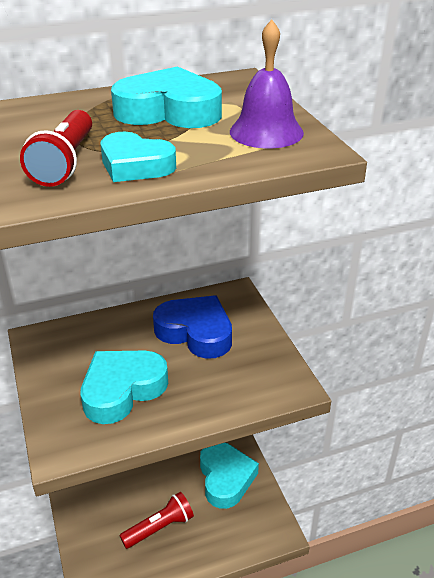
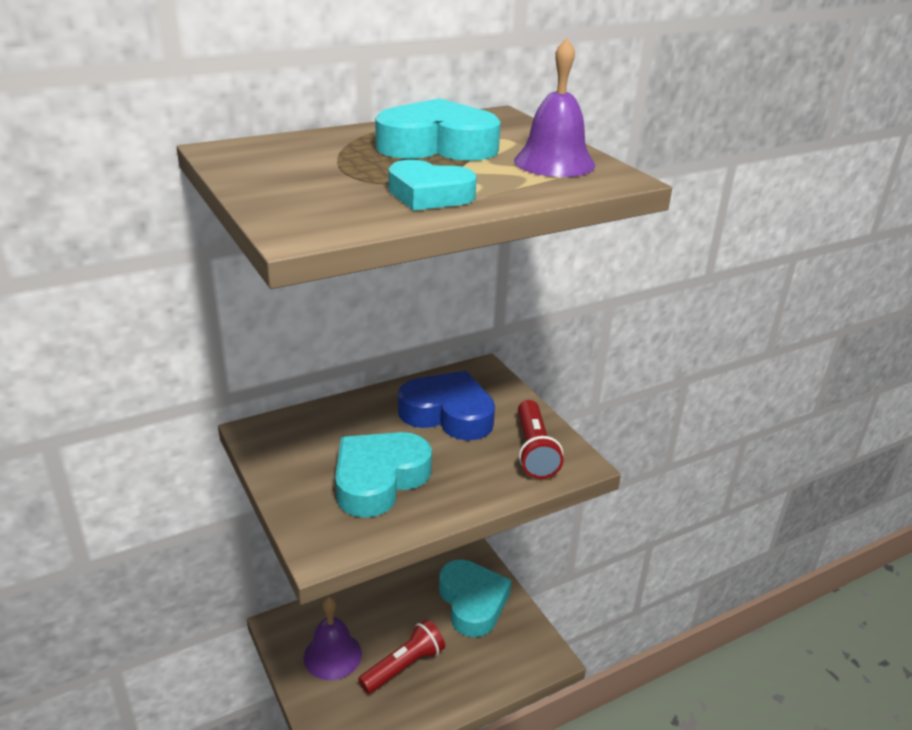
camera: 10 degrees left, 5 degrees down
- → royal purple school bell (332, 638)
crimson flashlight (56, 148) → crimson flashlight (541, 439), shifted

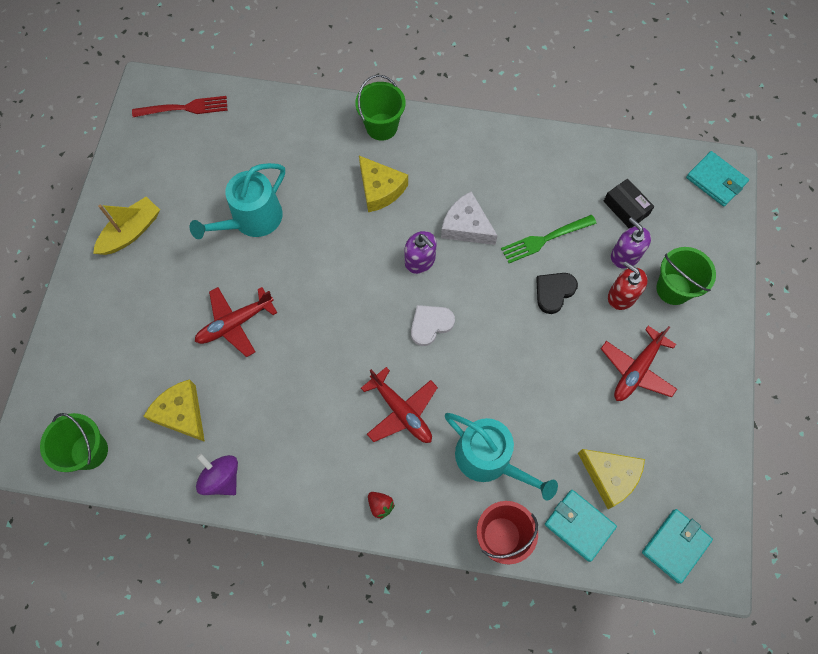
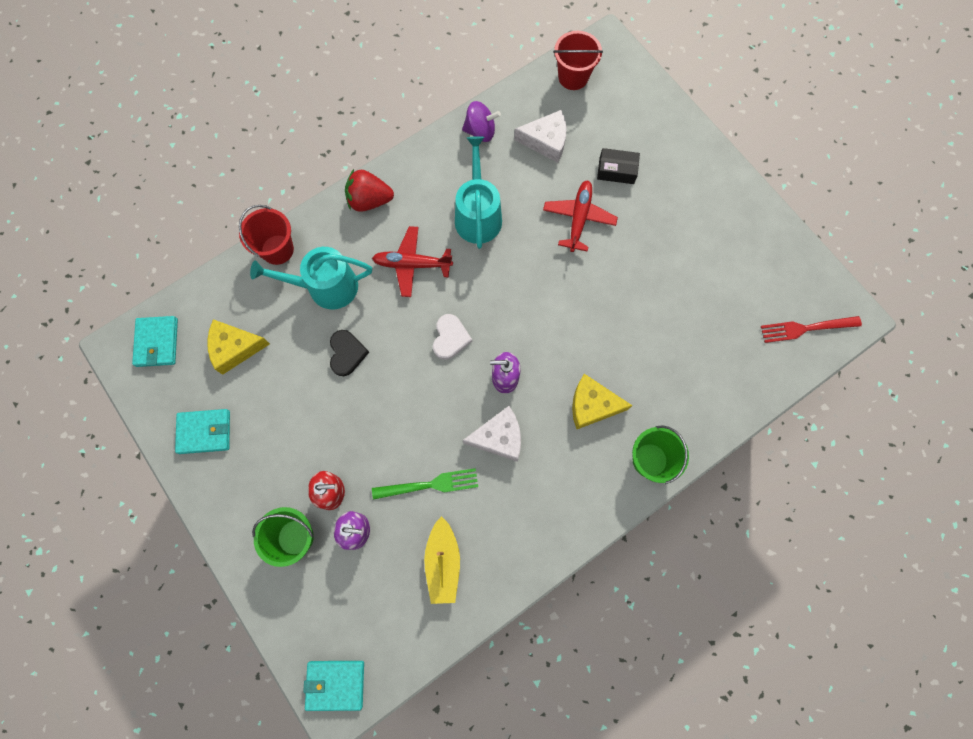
camera: 135 degrees right, 5 degrees up
teal billfold (581, 526) → teal billfold (202, 431), shifted
black heart shape (557, 293) → black heart shape (349, 353), shifted
crimson strawberry (381, 506) → crimson strawberry (369, 190), x1.94
leaf-green dinner fork (549, 239) → leaf-green dinner fork (425, 484), 60 degrees clockwise
yellow boat (126, 226) → yellow boat (442, 560), shifted
teal watering can (237, 201) → teal watering can (478, 192), shifted
yellow cheese (174, 410) → white cheese (540, 136)
leaf-green bucket (74, 442) → crimson bucket (578, 60)
black package (629, 203) → black package (618, 166), shifted
crimson dinner fork (180, 106) → crimson dinner fork (811, 329), 45 degrees clockwise
crimson toy plane (639, 363) → -

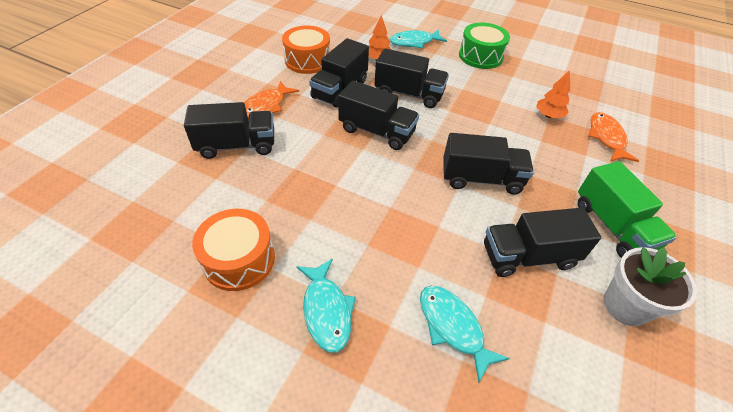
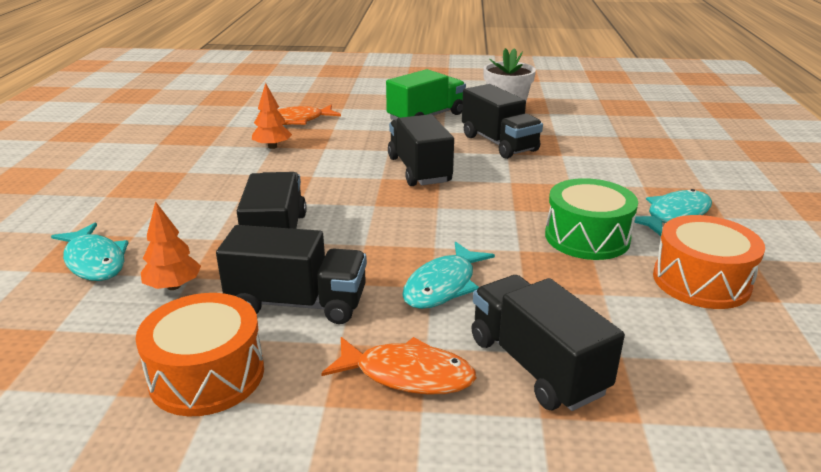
camera: 110 degrees left, 20 degrees down
teal fish (465, 334) → teal fish (448, 275), shifted
leaf-green snare drum (484, 46) → leaf-green snare drum (591, 219), shifted
black lorry (378, 115) → -

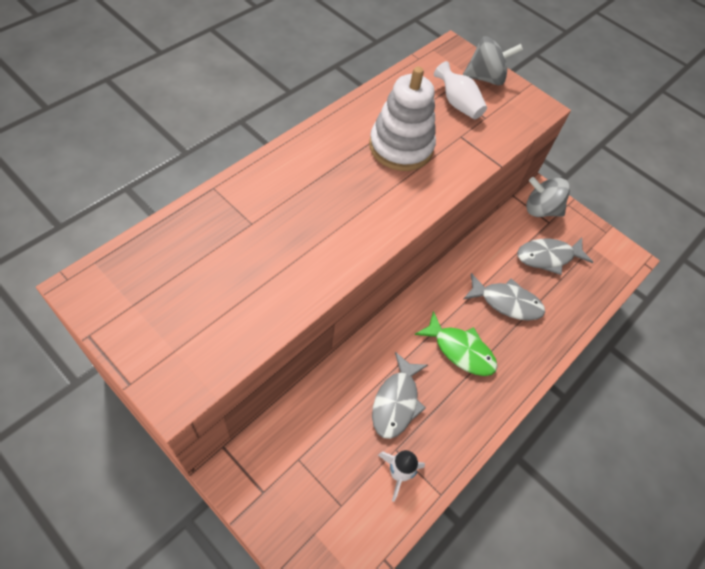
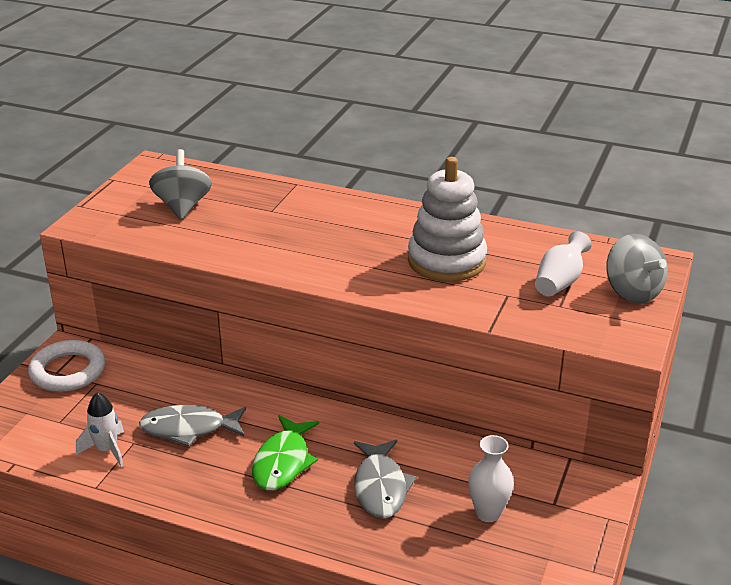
camera: 75 degrees right, 25 degrees down
- → white ring (66, 366)
gray spinning top (548, 197) → gray spinning top (180, 184), shifted
gray fish (555, 256) → white flower vase (491, 478)

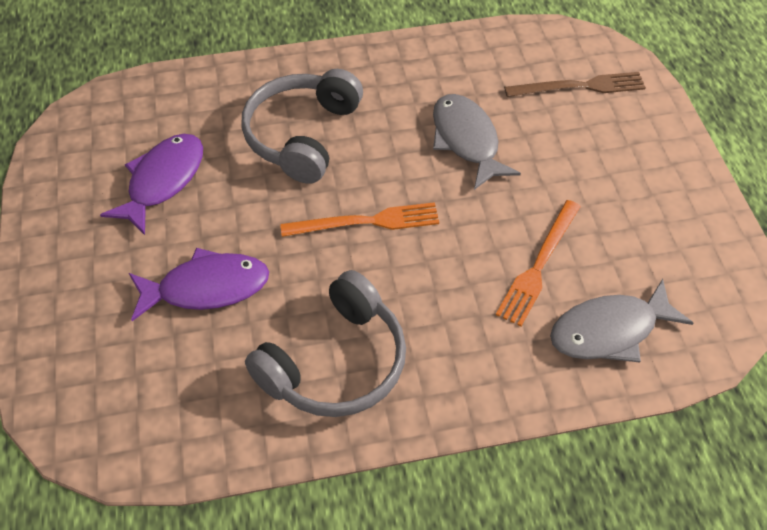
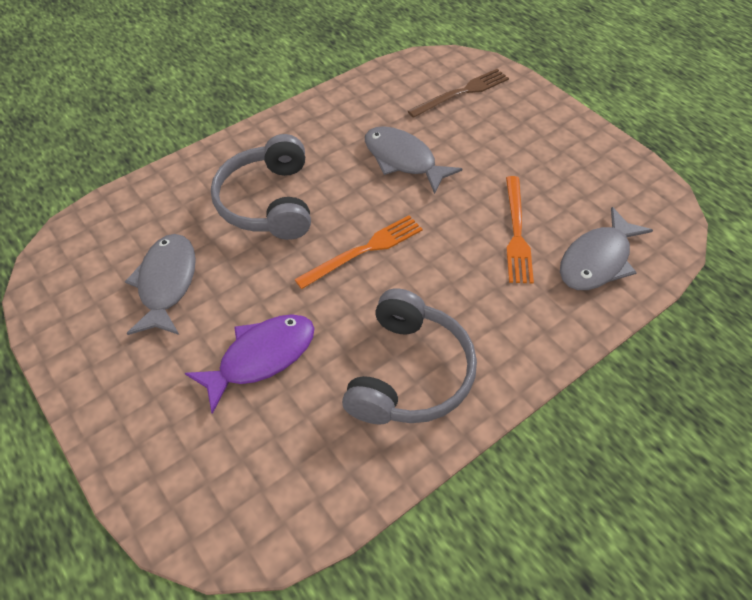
camera: 25 degrees left, 0 degrees up
royal purple fish (151, 184) → gray fish (160, 284)

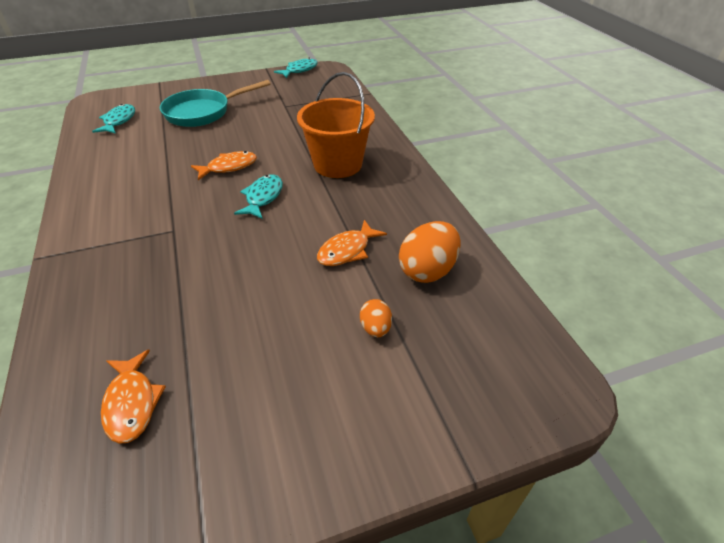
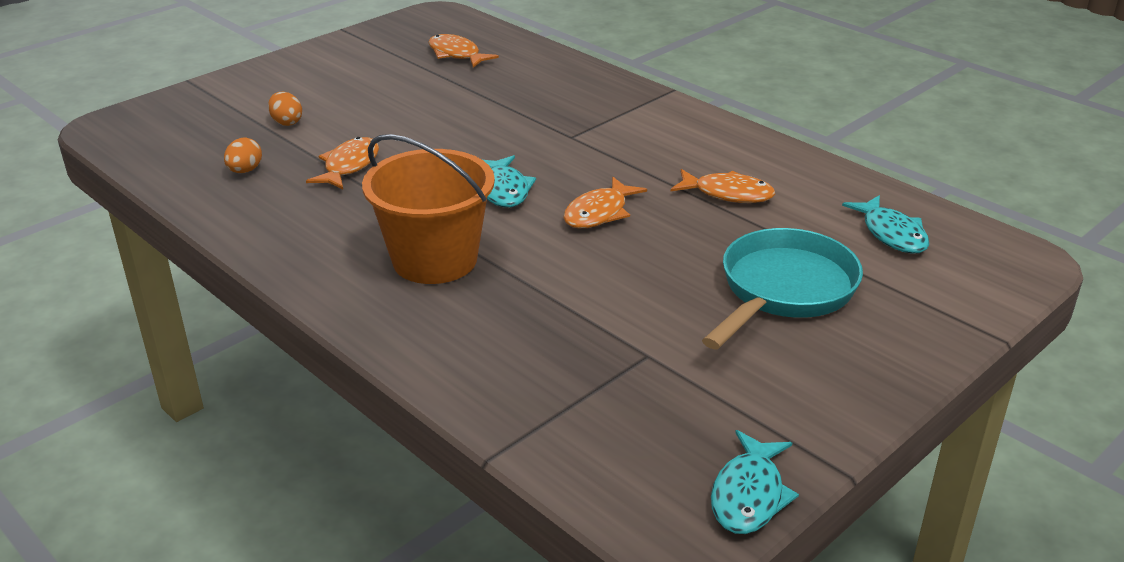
camera: 155 degrees right, 10 degrees down
bright orange toy egg (430, 252) → bright orange toy egg (243, 155), x0.54
- → bright orange fish (723, 186)

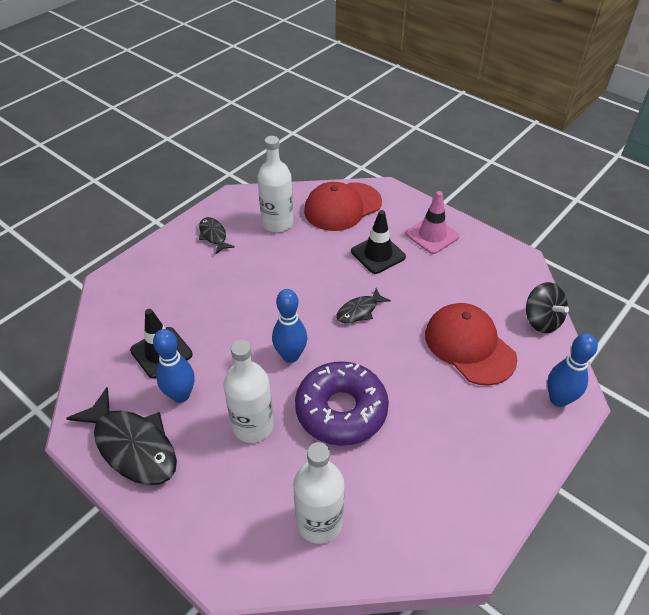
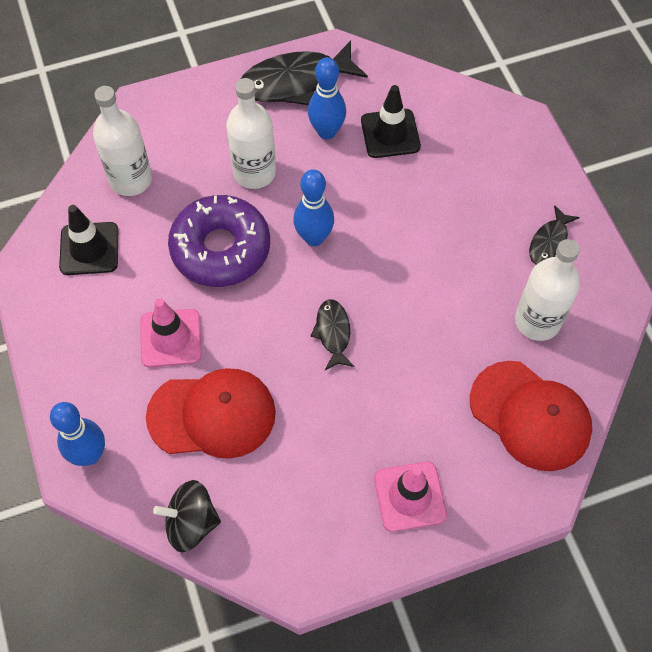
camera: 120 degrees right, 15 degrees up
black traffic cone (378, 242) → black traffic cone (88, 240), shifted
- → rose-pink traffic cone (171, 332)
crimson cap (343, 206) → crimson cap (531, 416), 135 degrees clockwise
black fish (217, 235) → black fish (554, 235), 120 degrees clockwise

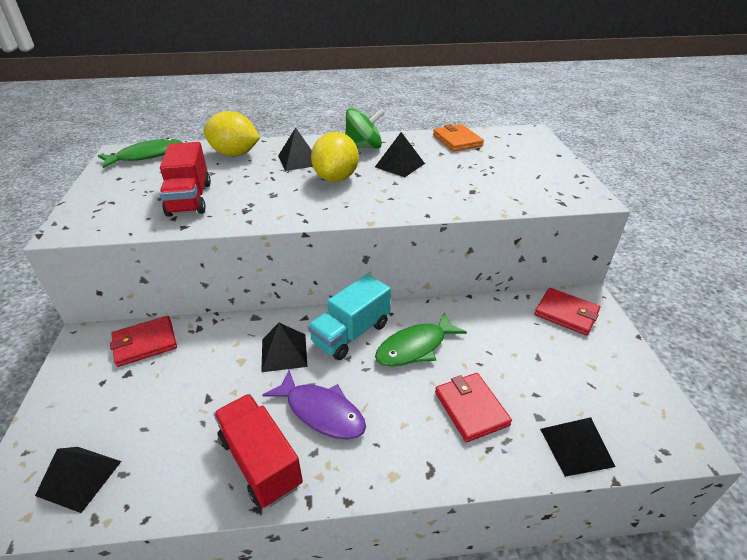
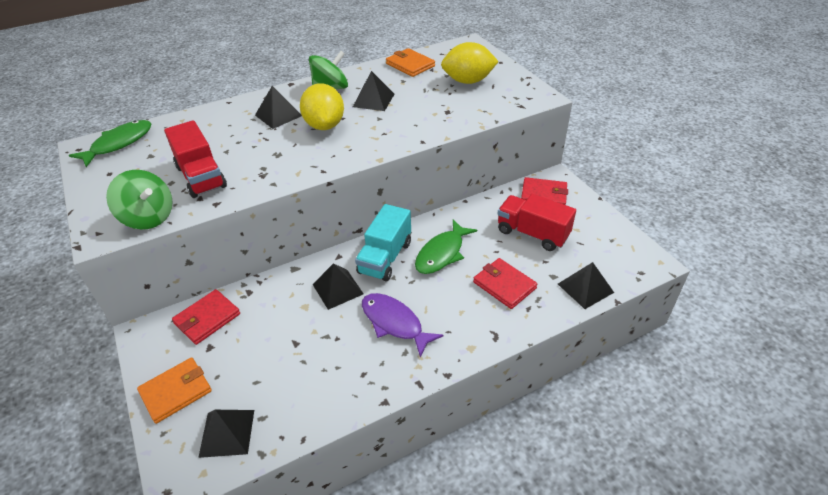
camera: 20 degrees left, 5 degrees up
- → leaf-green spinning top (139, 199)
- → bright orange billfold (174, 390)
royal purple fish (314, 405) → royal purple fish (402, 325), 150 degrees counterclockwise
yellow lemon (232, 133) → yellow lemon (470, 63), shifted
crimson lorry (258, 451) → crimson lorry (537, 222), shifted

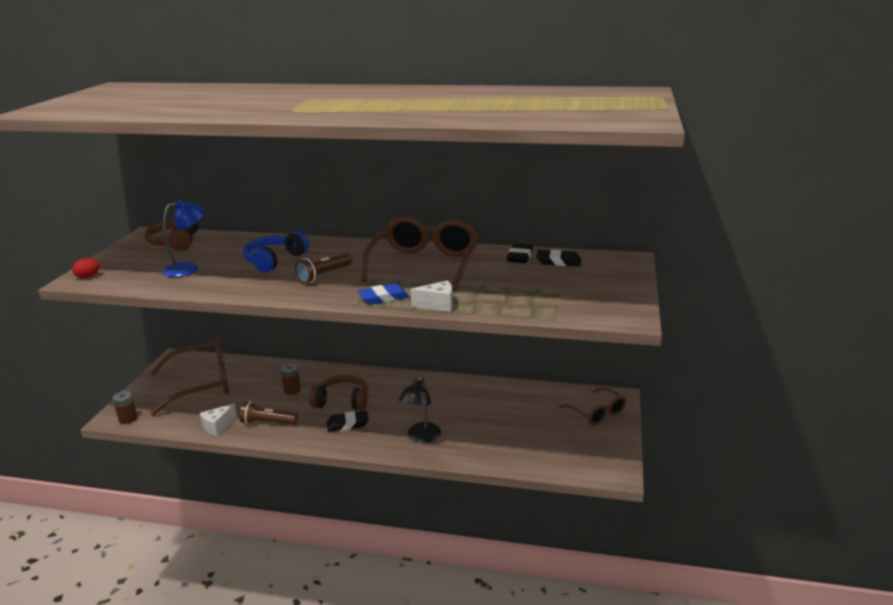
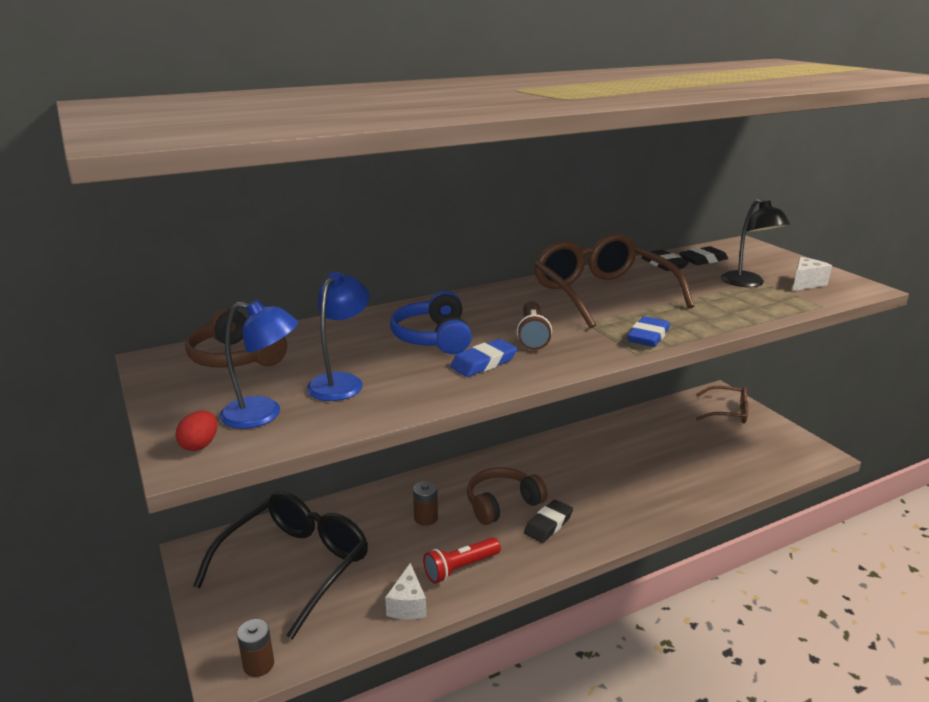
camera: 40 degrees left, 0 degrees up
dark brown eyeglasses (189, 377) → black eyeglasses (280, 565)
- → cobalt lamp (258, 364)
dark brown flashlight (269, 413) → crimson flashlight (462, 560)
- → cobalt pencil eraser (483, 358)
black lamp (420, 409) → black lamp (755, 243), shifted
white cheese (431, 296) → white cheese (812, 274), shifted

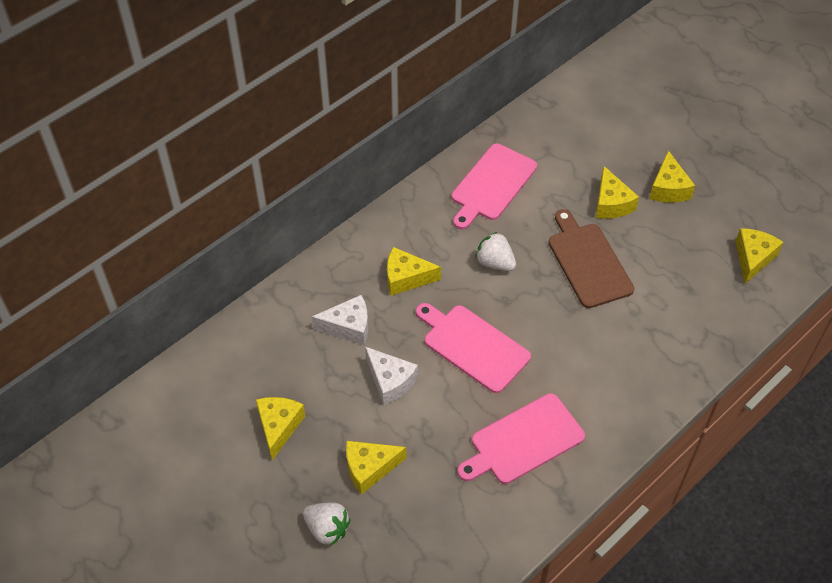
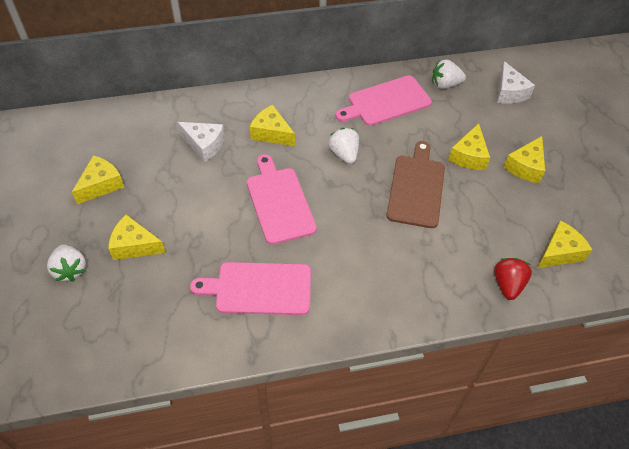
camera: 30 degrees right, 0 degrees up
- → white strawberry (449, 74)
- → crimson strawberry (513, 279)
white cheese (391, 376) → white cheese (516, 82), shifted

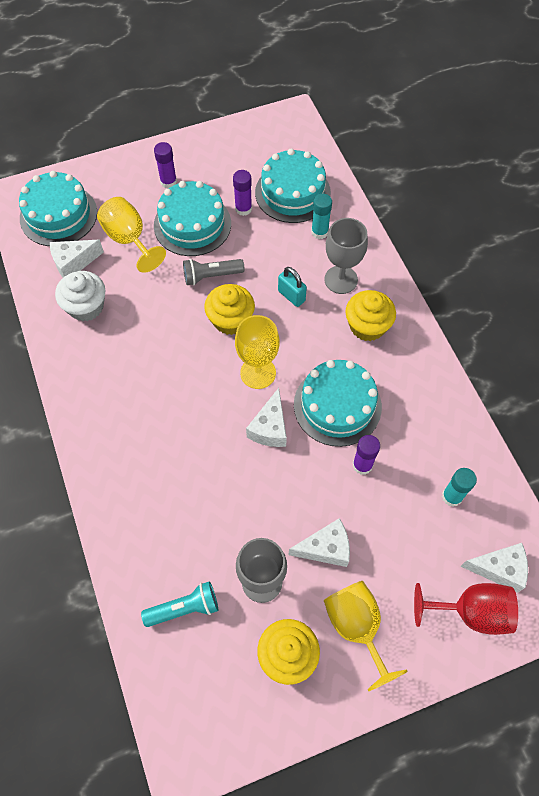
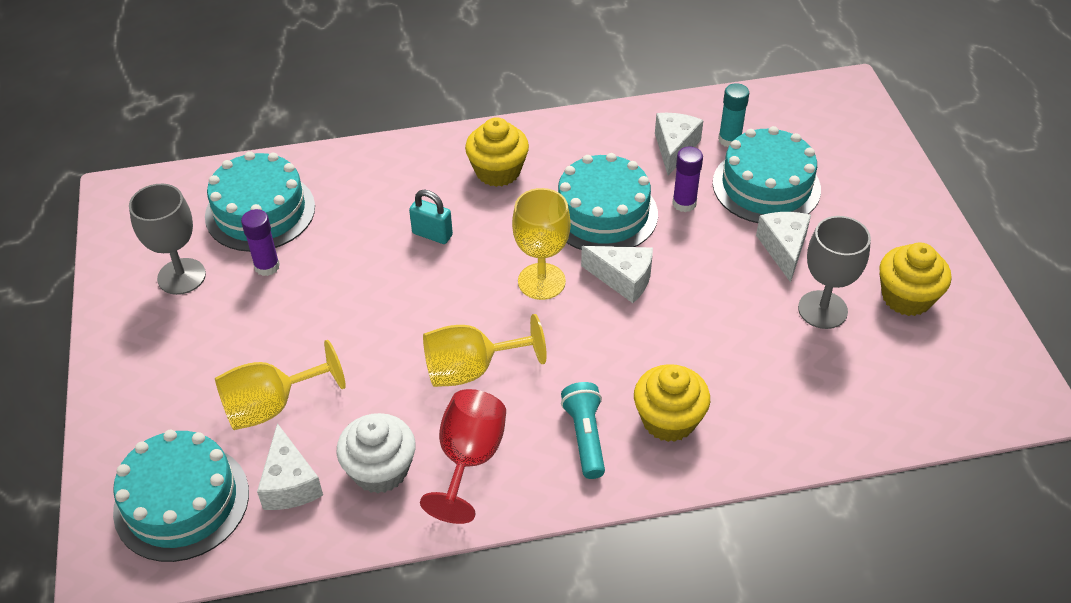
camera: 80 degrees left, 15 degrees down
gray wine glass (346, 256) → gray wine glass (167, 239), shifted
teal lock (292, 287) → teal lock (431, 217), 60 degrees clockwise
crimson wine glass (466, 609) → crimson wine glass (463, 456), shifted
yellow wine glass (366, 636) → yellow wine glass (485, 350), shifted
teal flashlight (179, 604) → teal flashlight (583, 430), shifted
yellow cupcake (229, 309) → yellow cupcake (672, 403), shifted
white cheese (494, 568) → white cheese (679, 144), shifted
teal cake (192, 218) → teal cake (767, 174), shifted
royal purple glue (165, 165) → -
gray flashlight (214, 272) → -
teal glue (321, 216) → -

